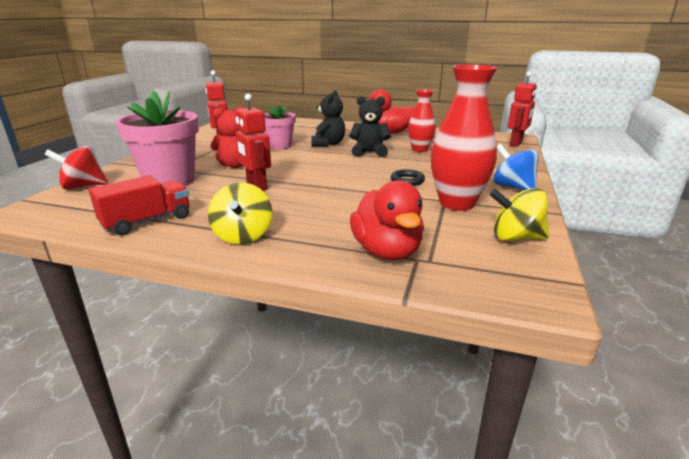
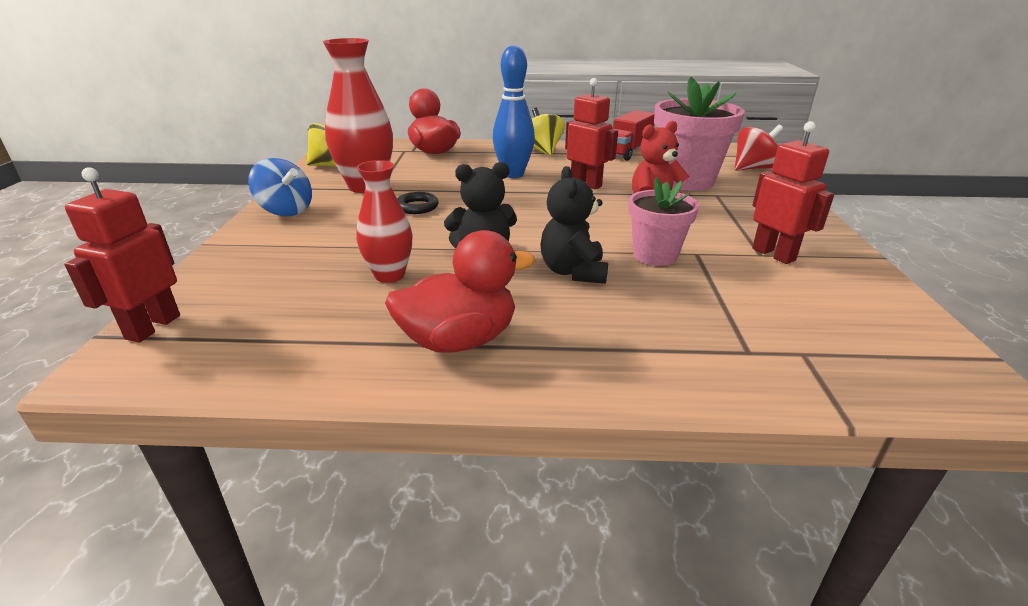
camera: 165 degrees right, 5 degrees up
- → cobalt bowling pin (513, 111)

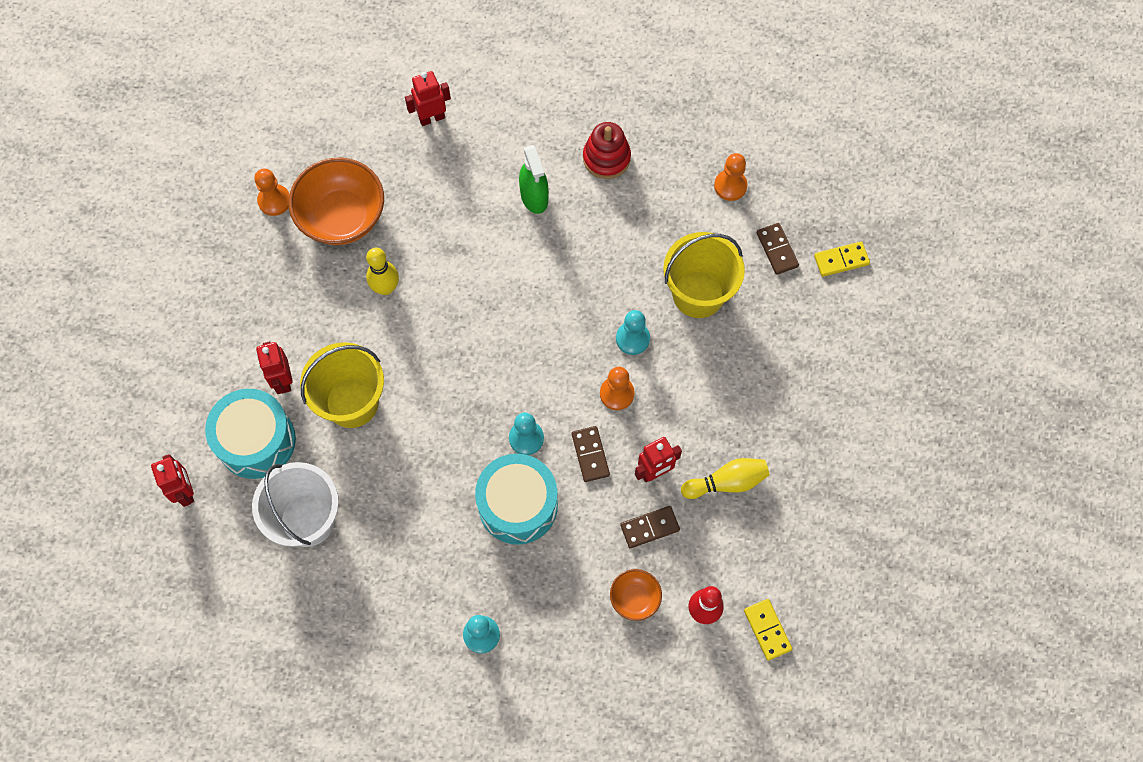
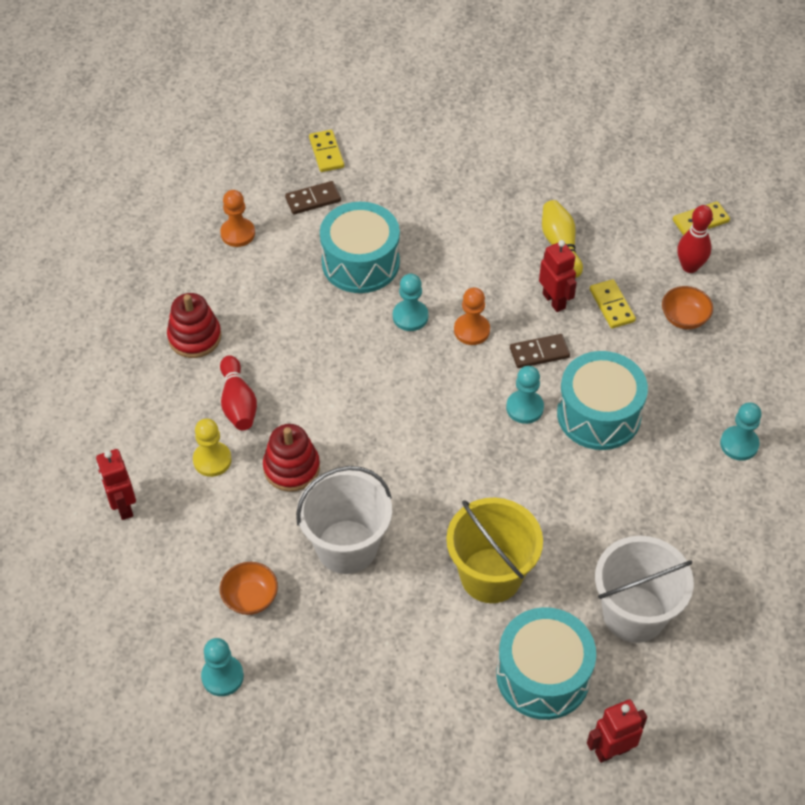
camera: 90 degrees left, 15 degrees down
- → yellow pawn (212, 448)
bright orange pawn (272, 192) → teal pawn (222, 667)
leaf-green spray bottle (534, 179) → crimson bowling pin (238, 392)
bright orange deep dish (336, 201) → bright orange deep dish (249, 588), x0.50
- → crimson ring stacker (291, 458)
yellow bowling pin (382, 271) → white bucket (344, 520)
yellow bucket (704, 275) → teal snare drum (360, 247)
dark brown domino tile (650, 527) → yellow domino tile (613, 303)
crimson robot figure (274, 367) → -

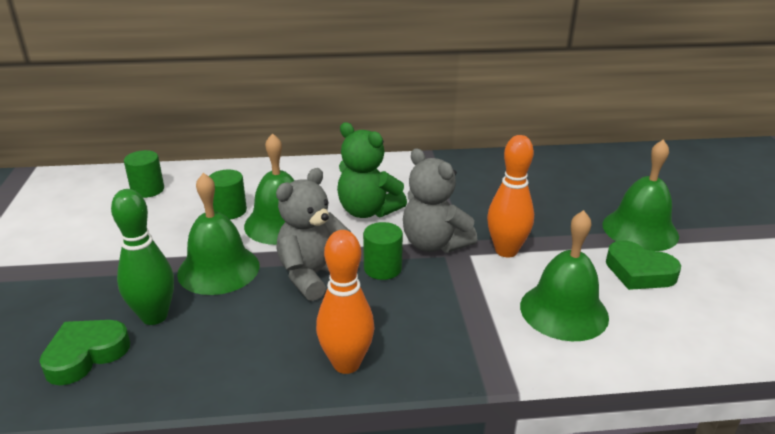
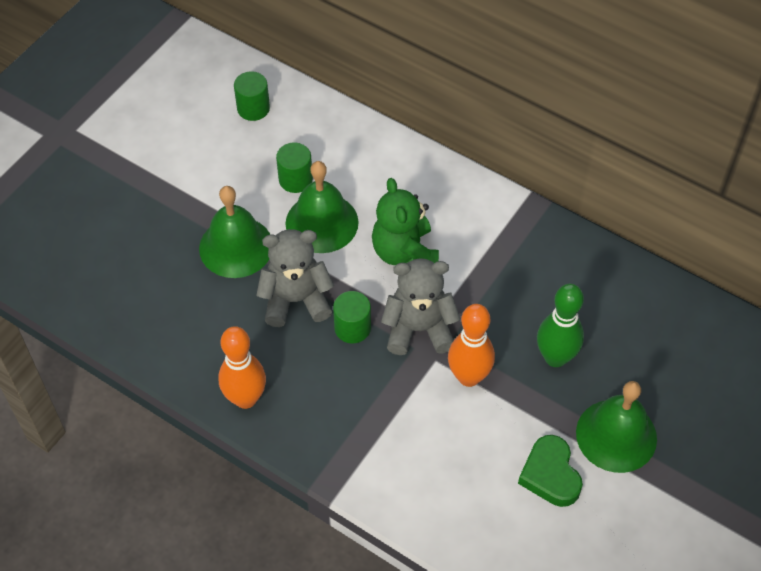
camera: 40 degrees right, 25 degrees up
gray stuffed bear (440, 200) → gray stuffed bear (421, 306), 90 degrees clockwise
leaf-green bowling pin (142, 257) → leaf-green bowling pin (560, 325), shifted
leaf-green heart shape (84, 352) → -
leaf-green school bell (564, 275) → -

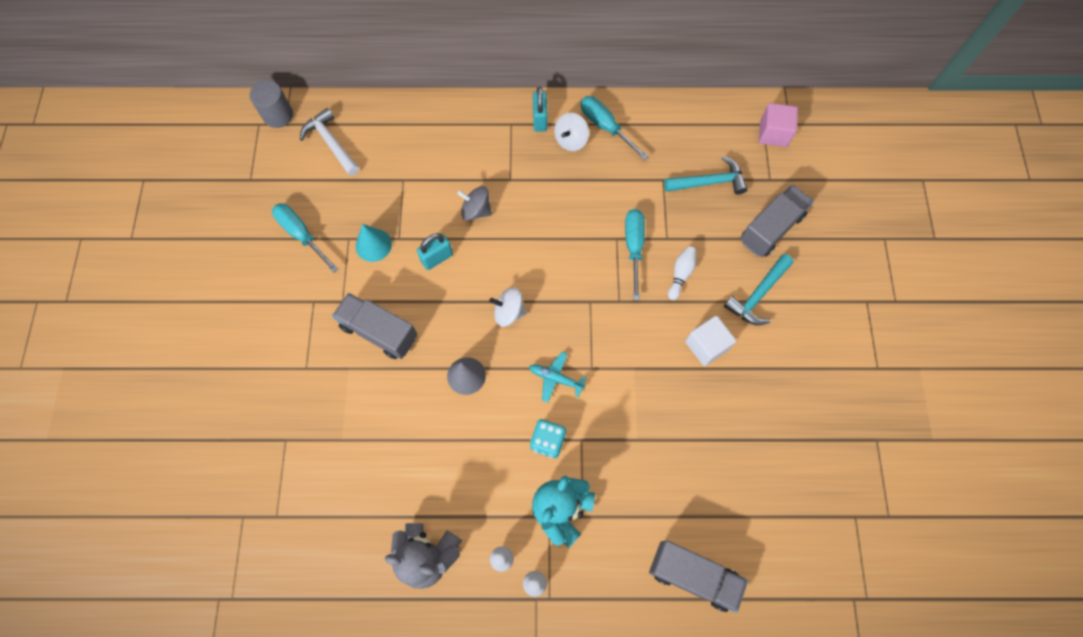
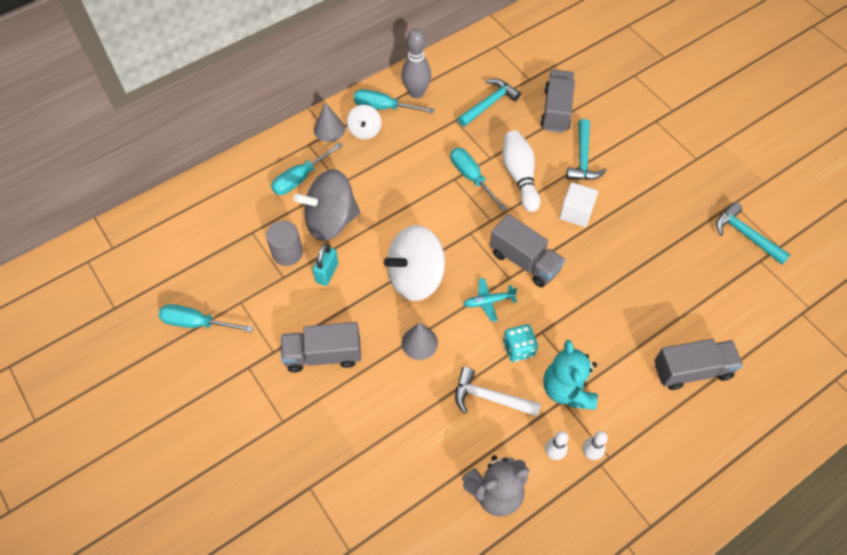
camera: 35 degrees left, 10 degrees down
gray cylinder shape (271, 104) → gray cylinder shape (284, 243), shifted
- → teal flat screwdriver (307, 168)
gray spinning top (474, 203) → gray spinning top (326, 205), x1.93
teal lock (540, 109) → gray cone shape (329, 122)
white spinning top (507, 307) → white spinning top (414, 263), x1.93
- → gray bowling pin (416, 63)
white claw hammer (329, 142) → white claw hammer (498, 392), shifted
- → gray lorry (527, 250)
white bowling pin (682, 273) → white bowling pin (521, 171), x1.74
- → teal claw hammer (753, 233)
teal cone shape (374, 243) → -
rose-pink block (778, 125) → -

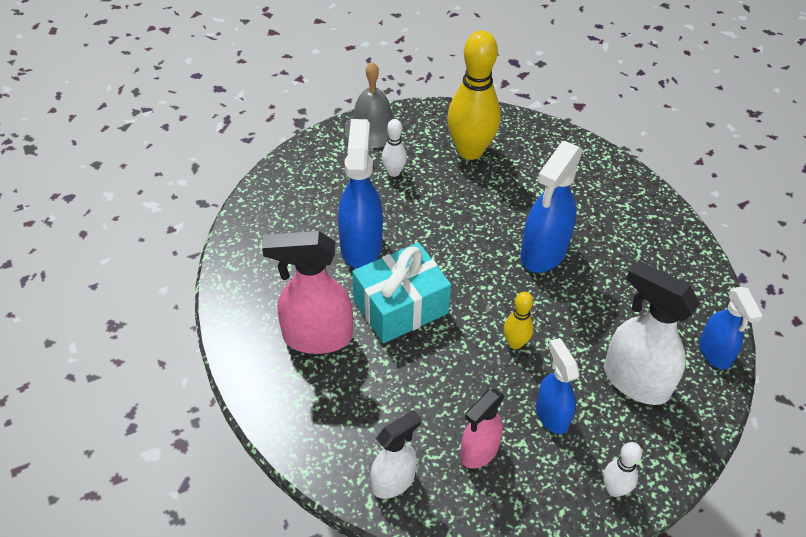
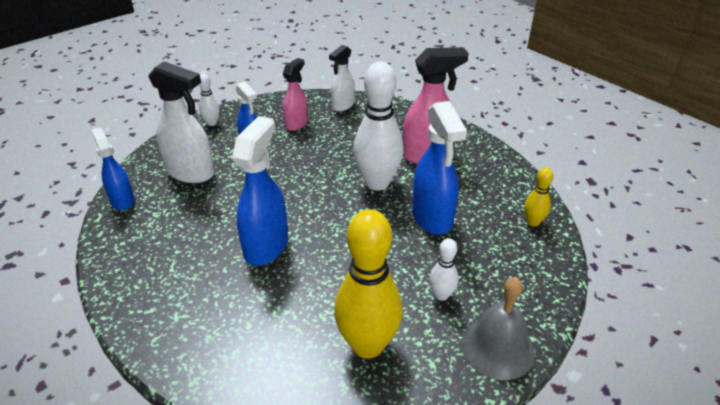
camera: 165 degrees right, 10 degrees down
teal wrapped gift (401, 293) → white bowling pin (378, 125)
yellow bowling pin (519, 320) → yellow bowling pin (538, 196), shifted

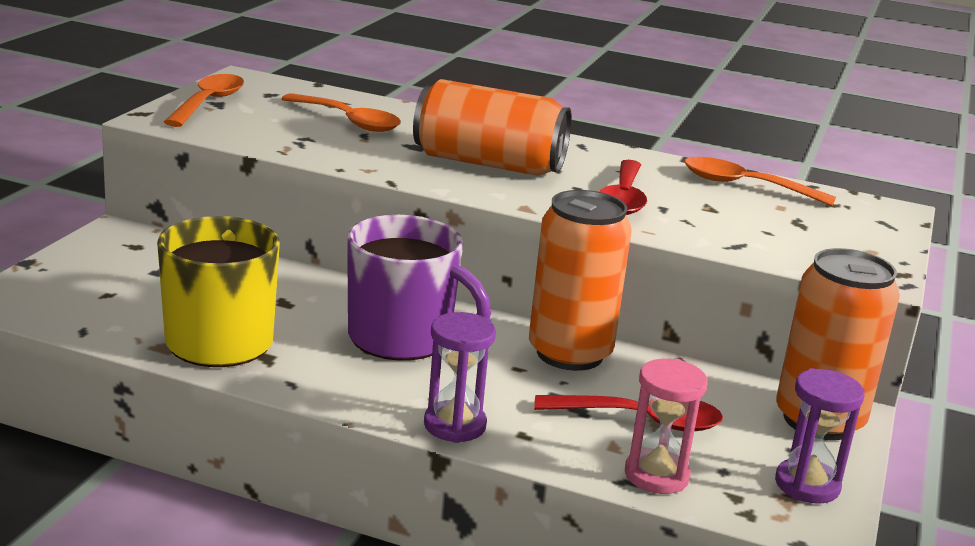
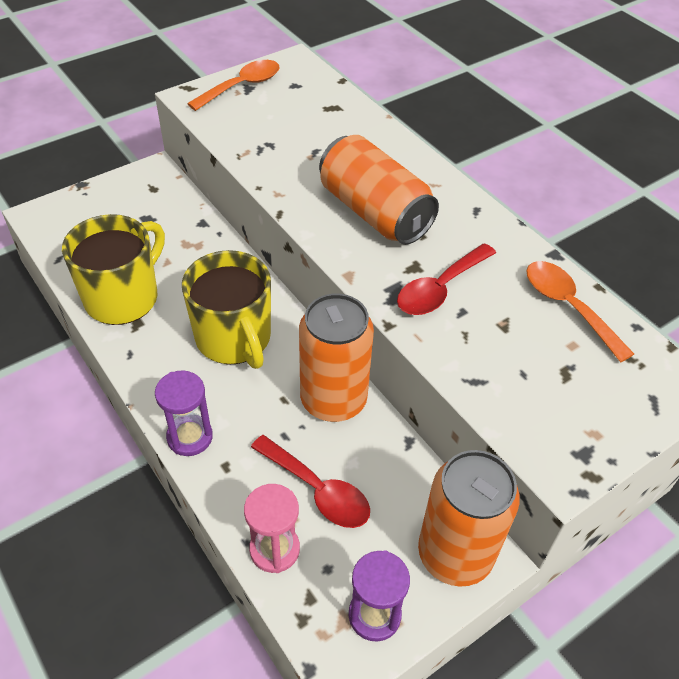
camera: 35 degrees right, 25 degrees up
royal purple mug (419, 288) → yellow mug (226, 309)
bright orange teaspoon (341, 112) → -

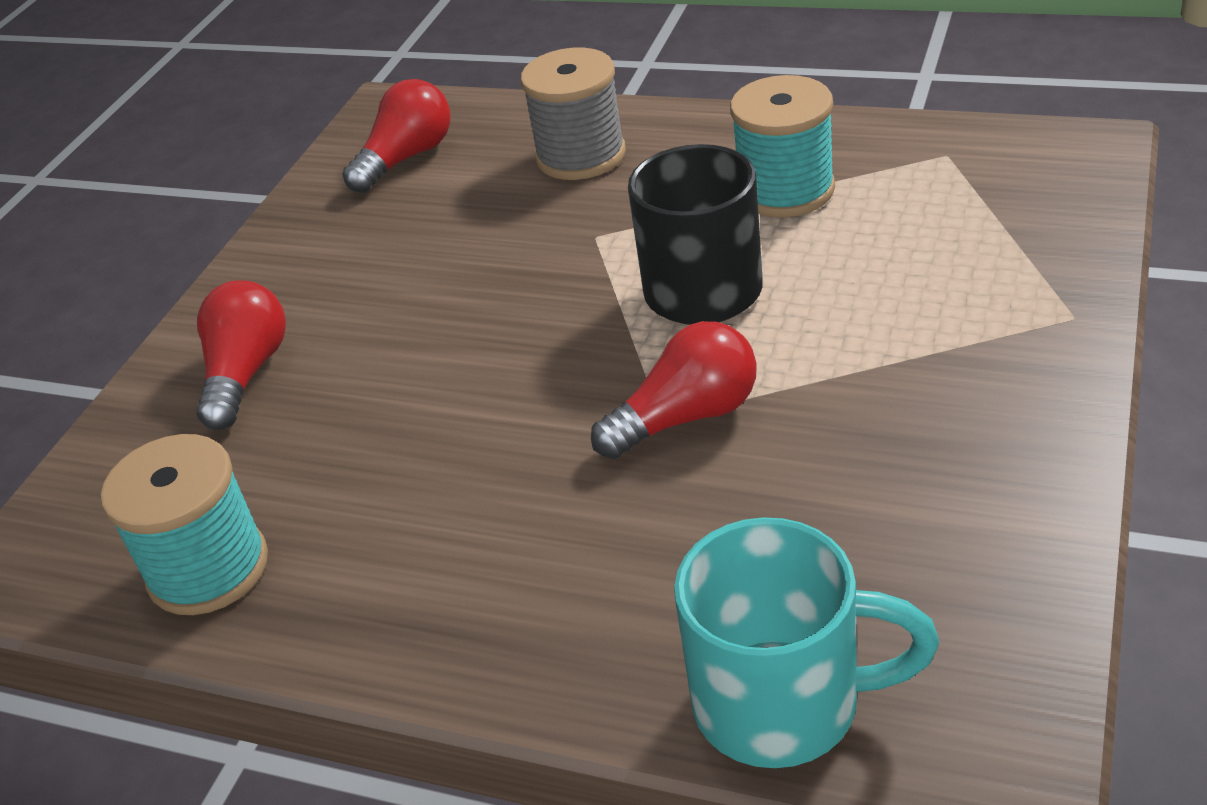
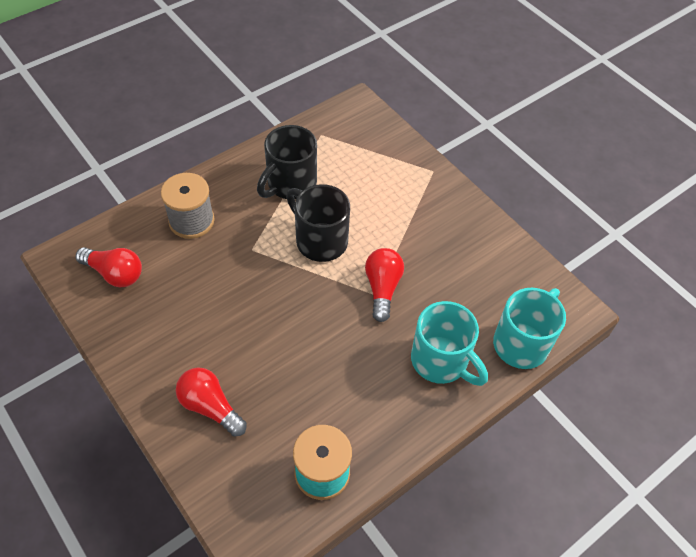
camera: 65 degrees left, 15 degrees up
crimson lightbulb (397, 136) → crimson lightbulb (109, 267), 135 degrees clockwise
teal reel of thread (782, 146) → black mug (287, 162)
- → teal mug (449, 343)

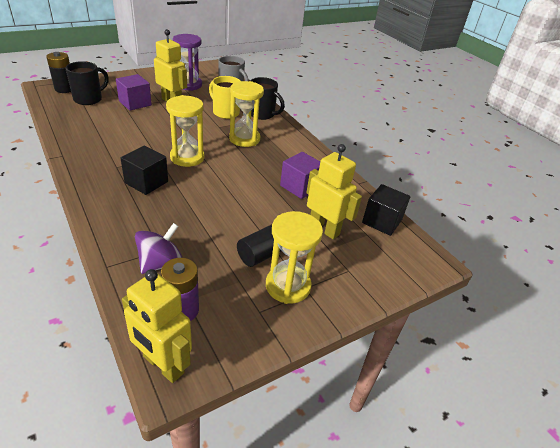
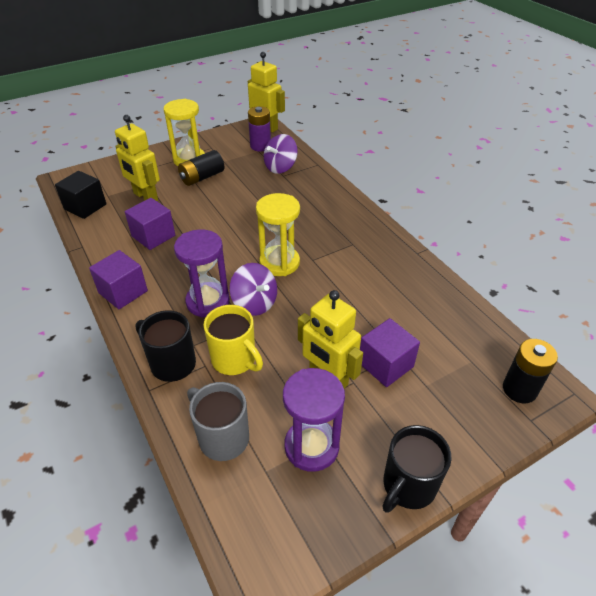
camera: 175 degrees left, 5 degrees up
- → royal purple block (118, 279)
yellow sand timer (246, 114) → royal purple sand timer (202, 273)
- → royal purple spinning top (253, 289)
black mug (87, 83) → black mug (417, 469), shifted
black block (144, 170) → -

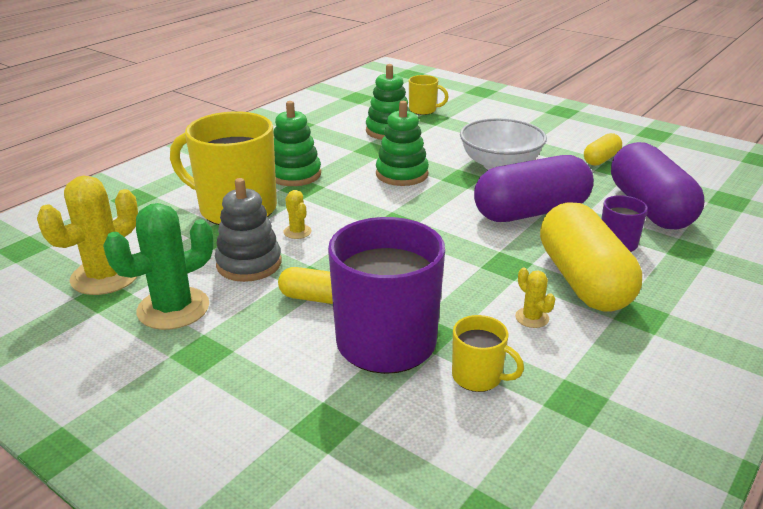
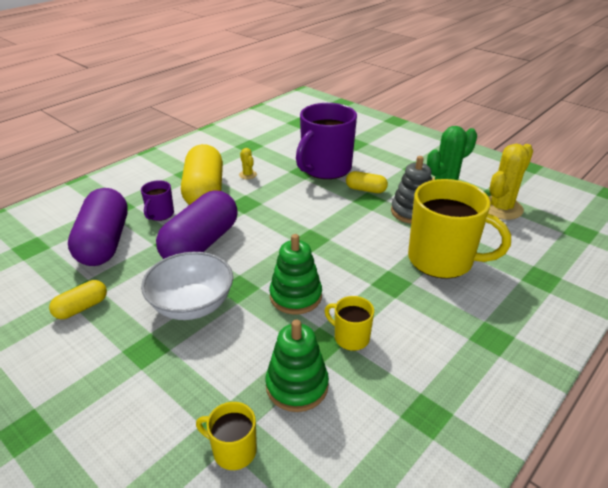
camera: 175 degrees left, 5 degrees up
royal purple pill shape (534, 188) → royal purple pill shape (197, 225), 45 degrees counterclockwise
yellow mug (488, 353) → yellow mug (349, 323), shifted
leaf-green ring stacker (297, 143) → -
yellow prickly plant (297, 214) → -

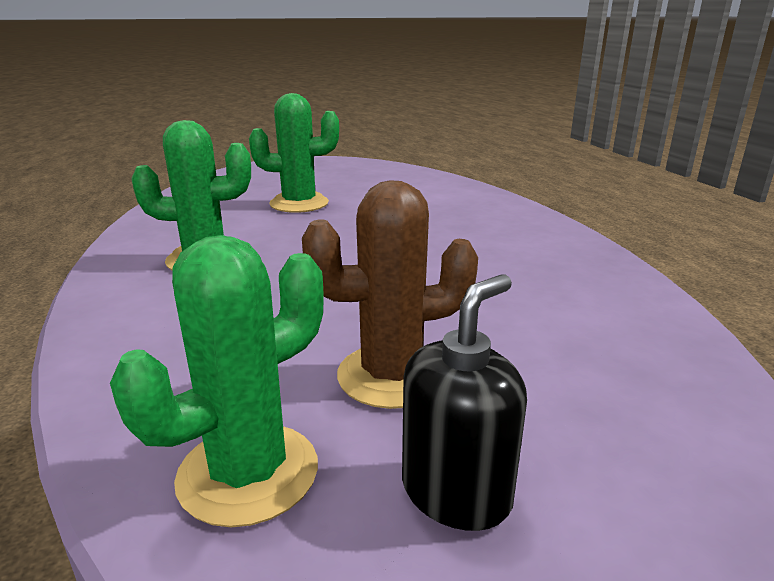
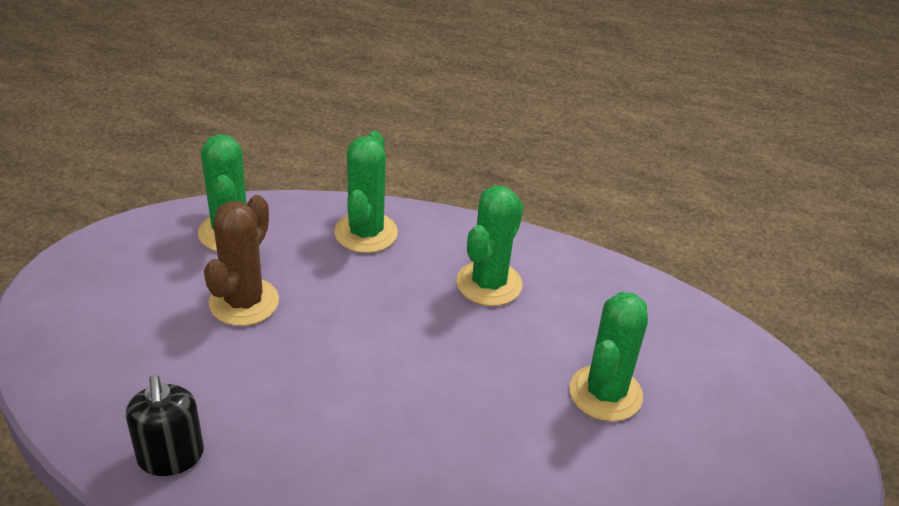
camera: 120 degrees right, 15 degrees up
black soap dispenser (464, 402) → black soap dispenser (165, 425), shifted
- → leaf-green prickly plant (366, 192)

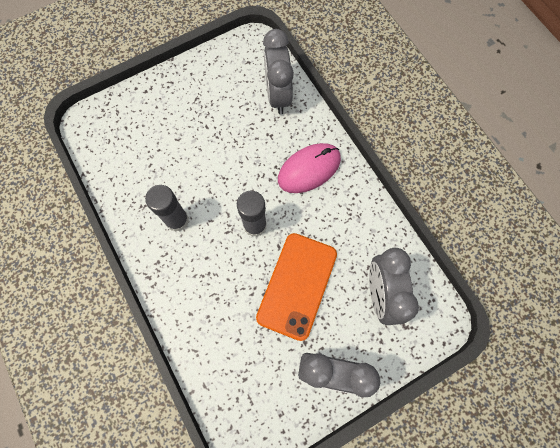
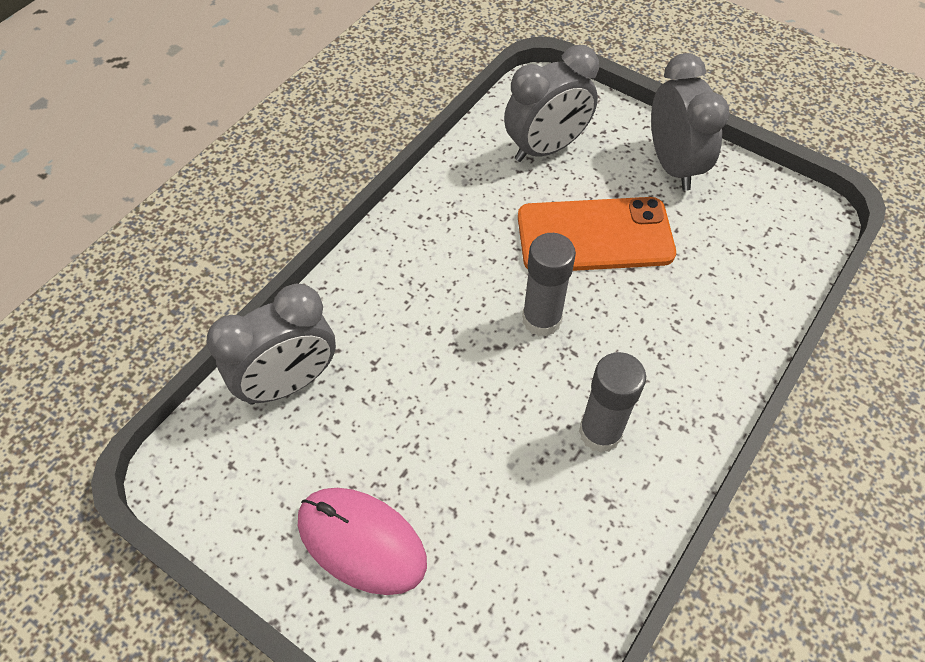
camera: 115 degrees left, 15 degrees down
rose-pink computer mouse (309, 168) → rose-pink computer mouse (362, 541), shifted

